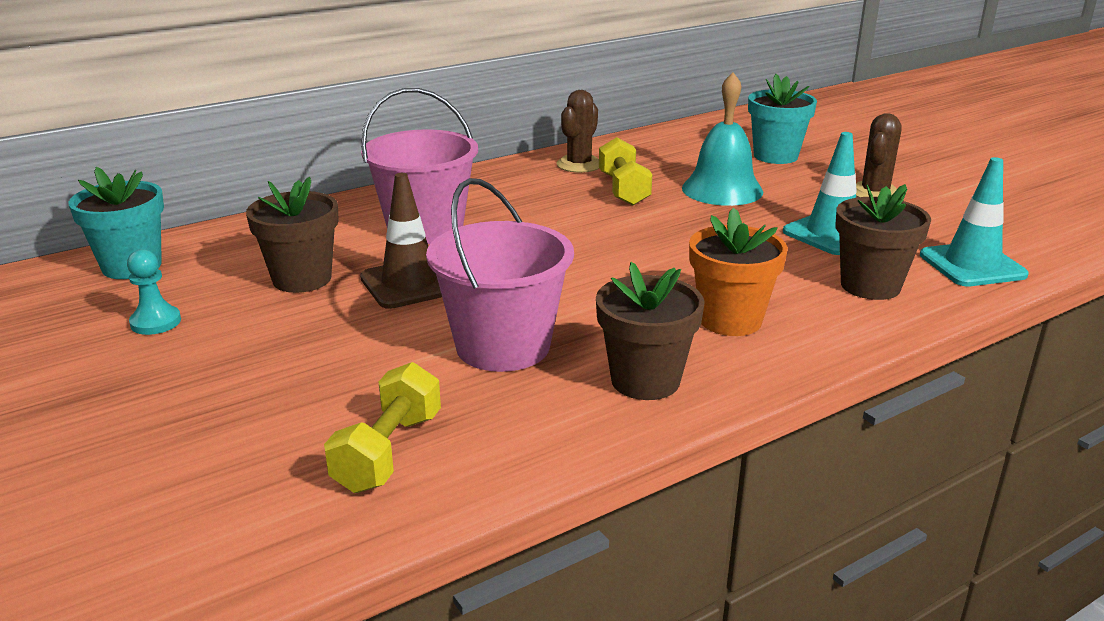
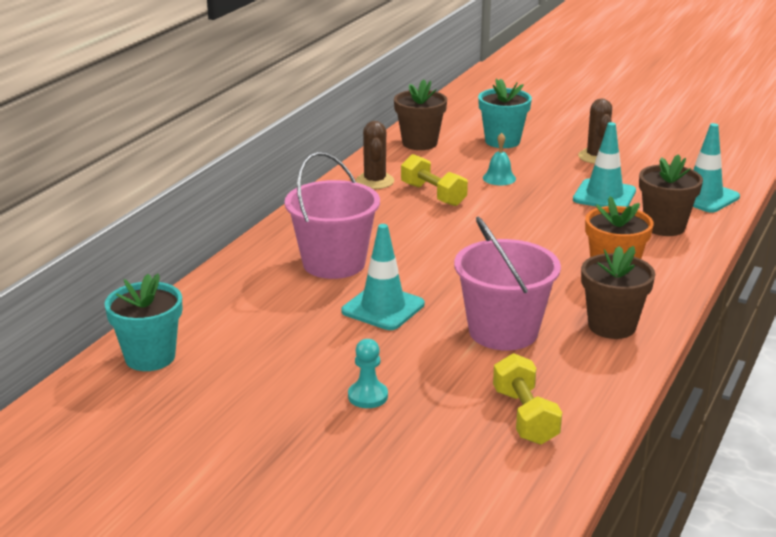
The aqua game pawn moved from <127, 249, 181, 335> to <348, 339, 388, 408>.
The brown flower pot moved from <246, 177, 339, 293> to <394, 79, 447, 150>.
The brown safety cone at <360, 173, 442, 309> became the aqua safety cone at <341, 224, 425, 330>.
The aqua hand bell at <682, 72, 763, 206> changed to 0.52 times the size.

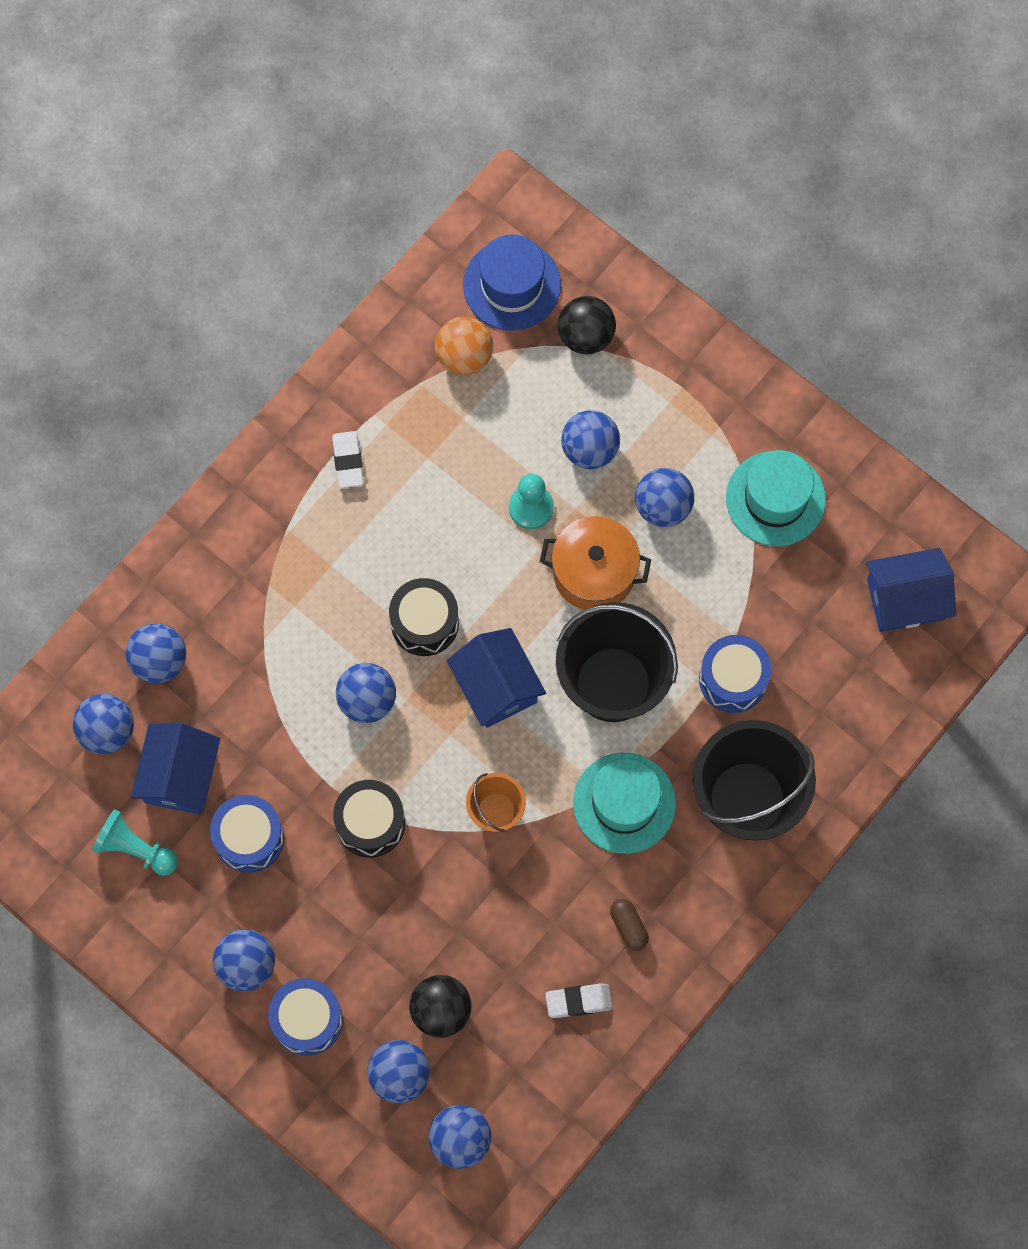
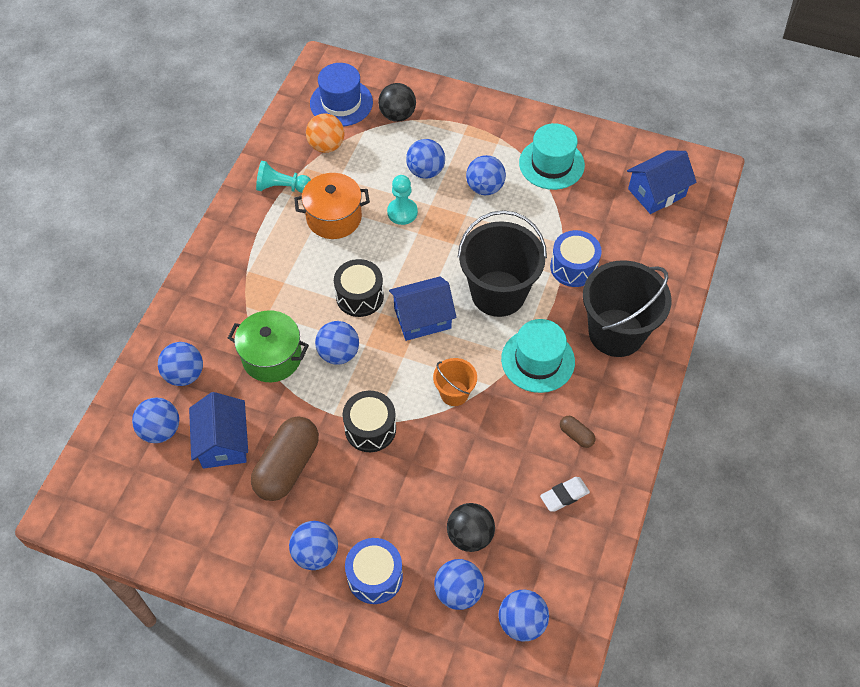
The white pencil eraser at <332, 431, 364, 488> disappeared.
The emerald cooking pot at <228, 310, 309, 382> appeared.
The aqua game pawn moved from <92, 809, 178, 876> to <256, 161, 311, 193>.
The bright orange cooking pot moved from <540, 516, 651, 610> to <294, 173, 370, 239>.
The blue toy drum at <210, 795, 284, 873> was replaced by the brown pill at <251, 416, 319, 501>.
The blue toy house at <446, 628, 546, 728> turned 60 degrees counterclockwise.

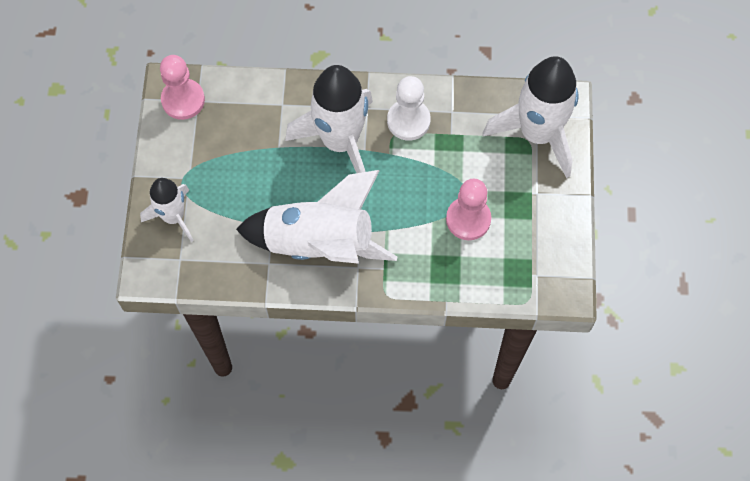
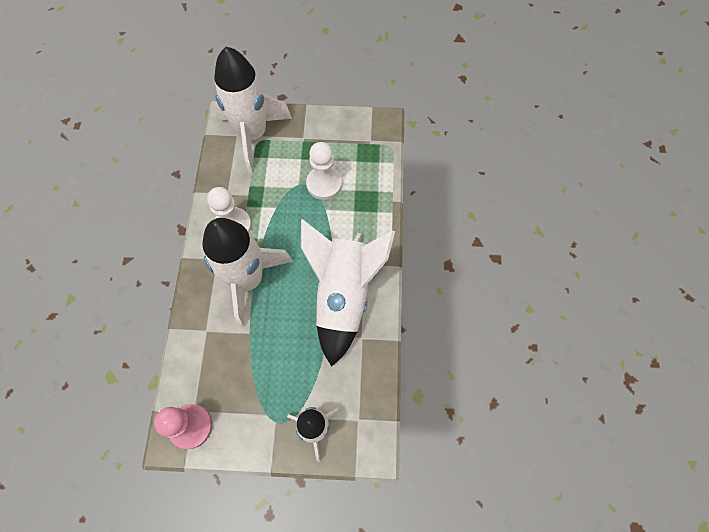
The rose-pink game pawn at <446, 179, 491, 240> became the white game pawn at <306, 142, 342, 200>.

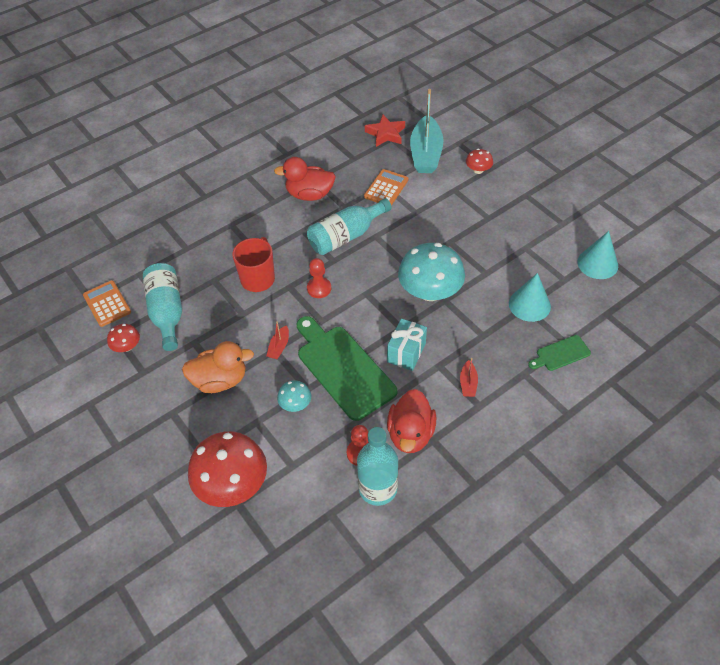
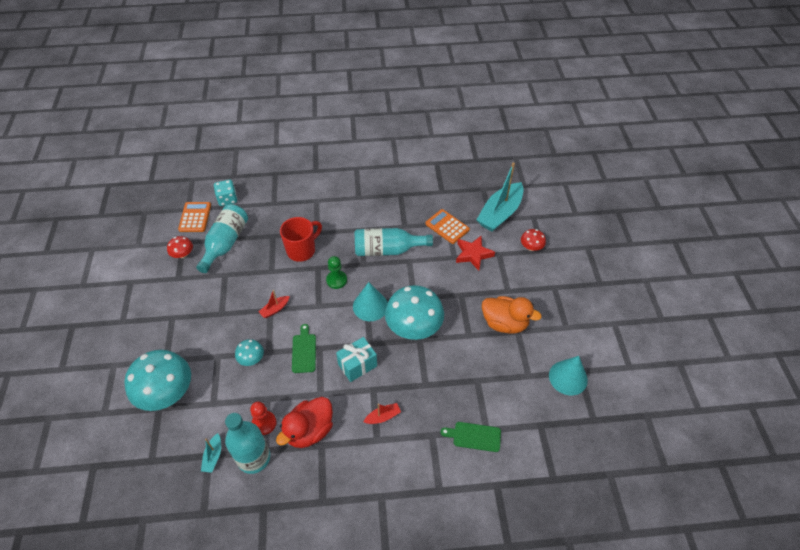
The crimson duck at <274, 157, 336, 201> disappeared.
The aqua toy boat at <201, 433, 221, 473> appeared.
The aqua game die at <214, 180, 237, 206> appeared.
The bright orange duck moved from <182, 341, 254, 393> to <482, 296, 542, 334>.
The crimson five-pointed star moved from <365, 115, 405, 147> to <456, 236, 495, 271>.
The aqua cone moved from <509, 273, 551, 322> to <353, 282, 388, 321>.
The crimson fungus at <188, 431, 267, 507> became the aqua fungus at <124, 350, 191, 411>.
The crimson game pawn at <307, 258, 331, 298> became the emerald game pawn at <326, 256, 347, 289>.
The bright orange adding machine at <364, 169, 408, 206> turned 105 degrees counterclockwise.
The crimson toy boat at <460, 358, 478, 397> turned 150 degrees counterclockwise.
The emerald cutting board at <297, 316, 397, 421> changed to 0.48 times the size.

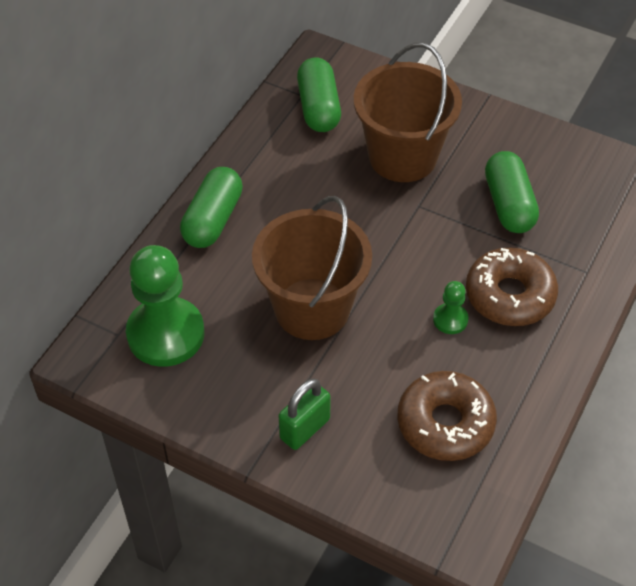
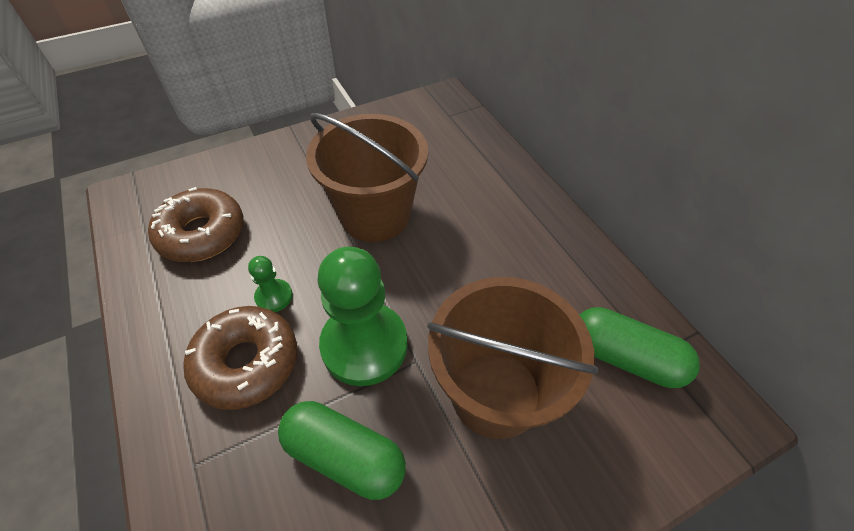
The emerald pill at <180, 167, 243, 248> disappeared.
The emerald lock at <279, 379, 331, 450> disappeared.
The emerald game pawn moved from <126, 245, 205, 367> to <317, 246, 408, 386>.

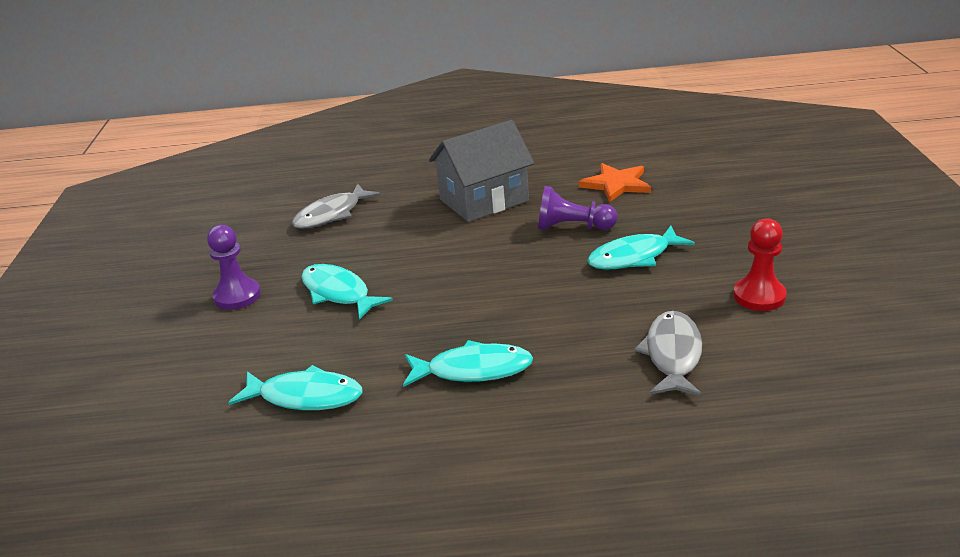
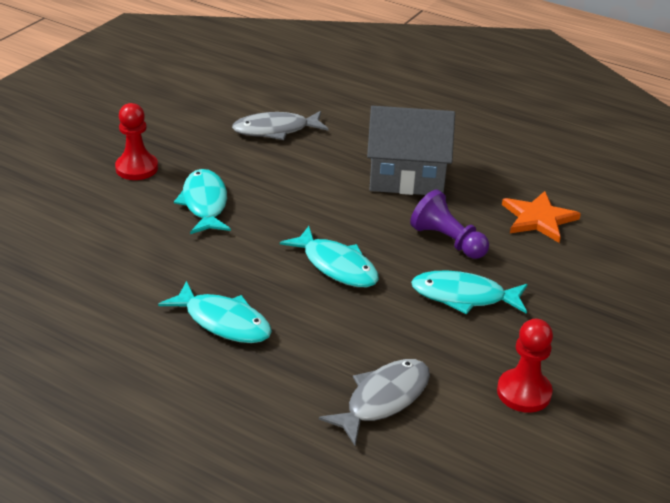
The aqua fish figure moved from <228, 365, 362, 410> to <280, 226, 379, 287>.
The purple game pawn at <207, 225, 261, 310> became the crimson game pawn at <115, 103, 158, 180>.

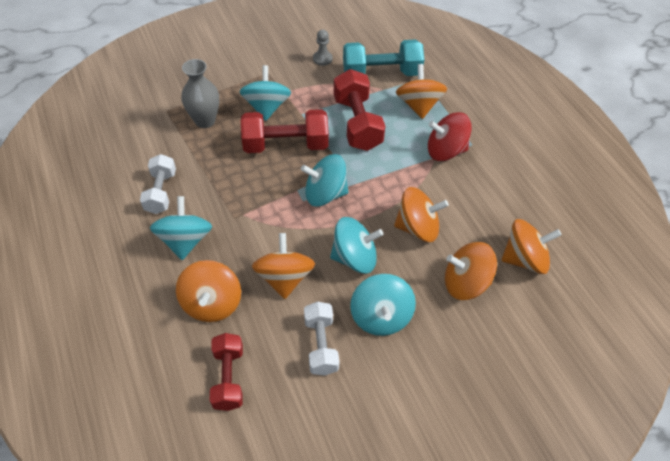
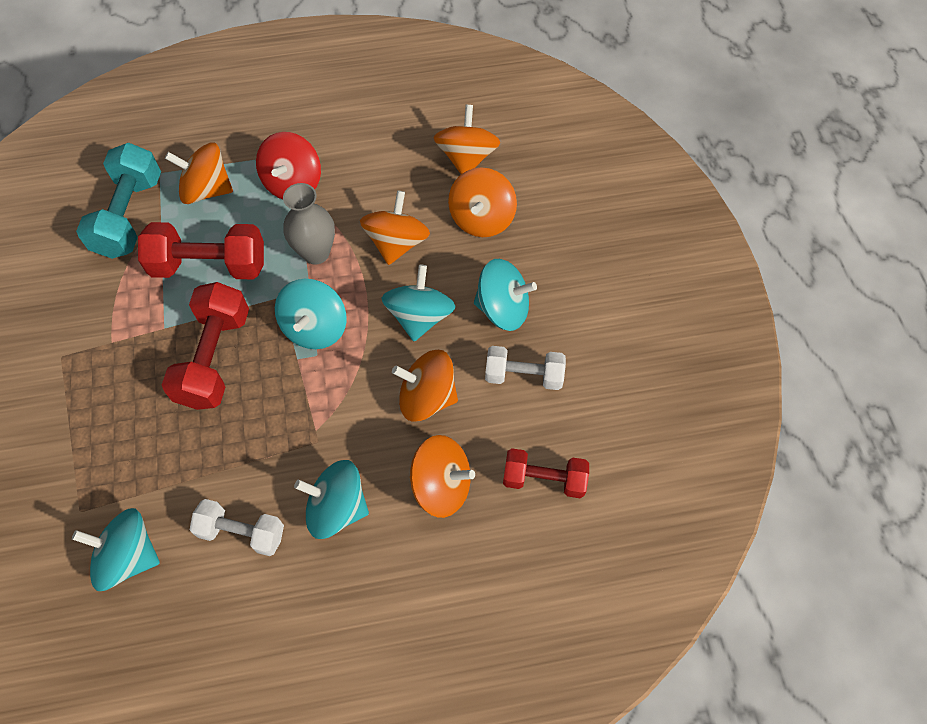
The gray game pawn at <313, 30, 333, 66> disappeared.
The gray vase moved from <181, 59, 219, 128> to <283, 183, 335, 265>.
The aqua toy top moved from <240, 65, 291, 121> to <72, 508, 160, 591>.

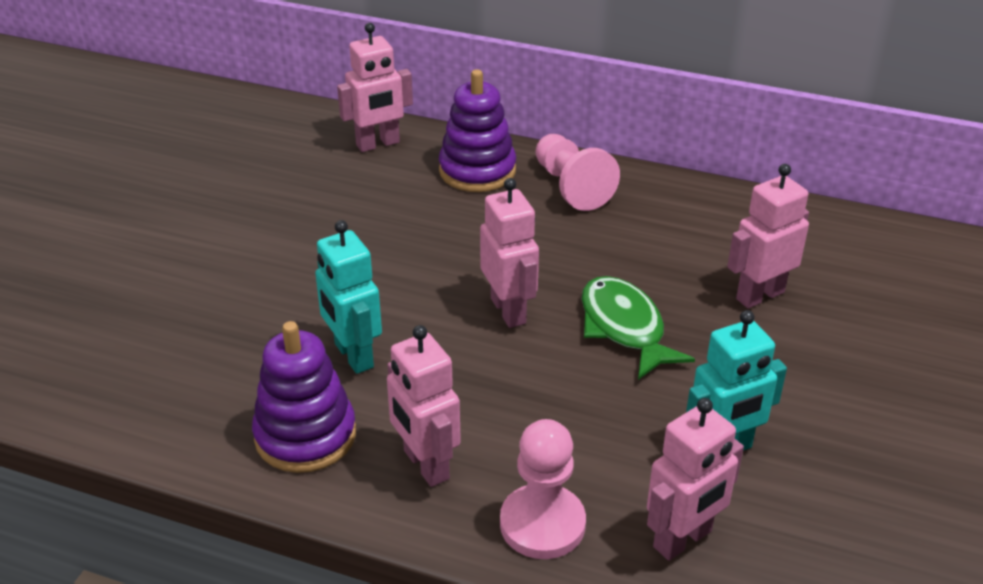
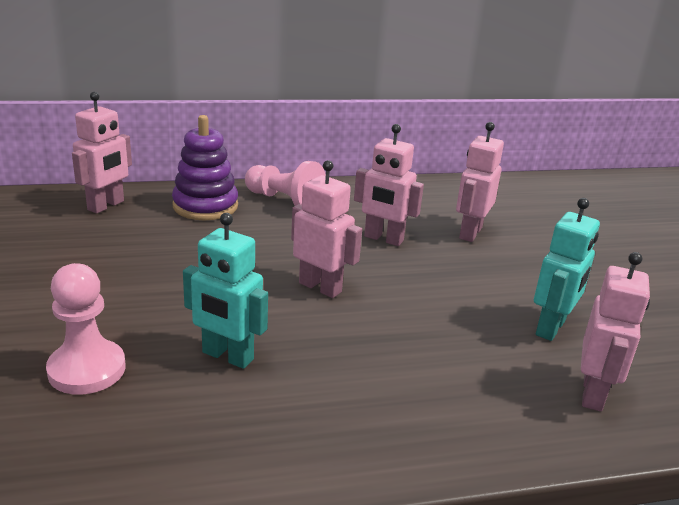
The purple ring stacker at <252, 321, 356, 473> disappeared.
The emerald fish figure at <582, 276, 695, 380> disappeared.
The rose-pink robot moved from <387, 325, 461, 487> to <354, 124, 424, 246>.
The rose-pink game pawn moved from <500, 419, 586, 559> to <46, 263, 126, 395>.

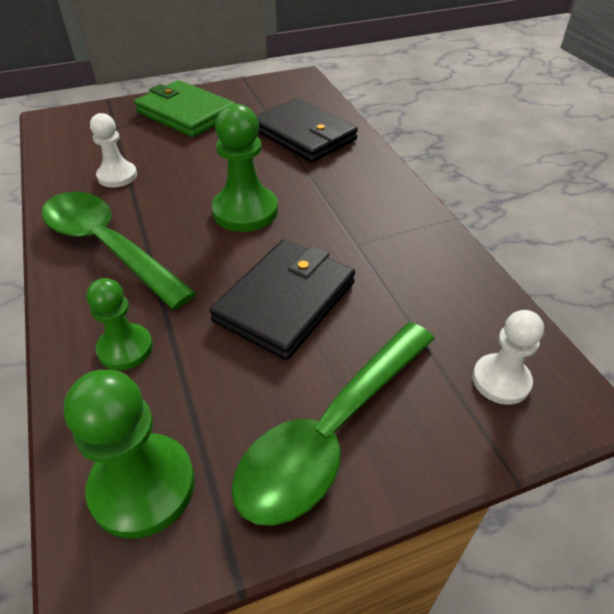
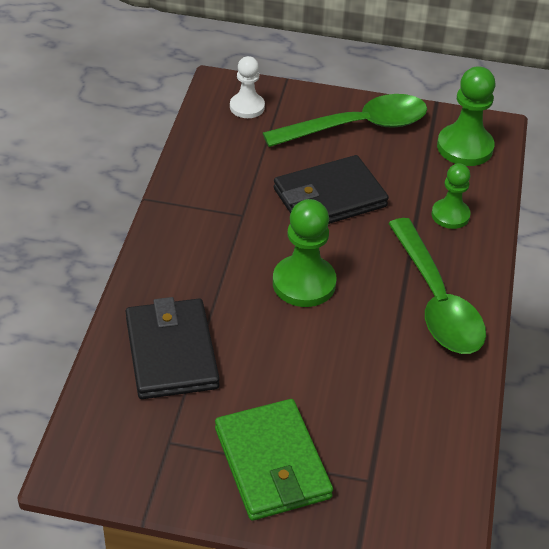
The white game pawn at <90, 113, 137, 187> disappeared.

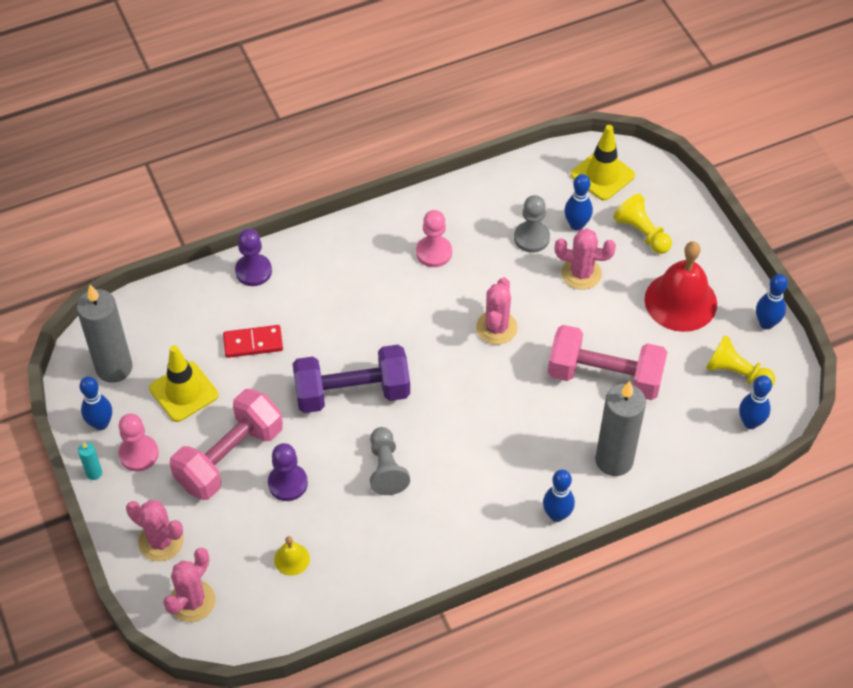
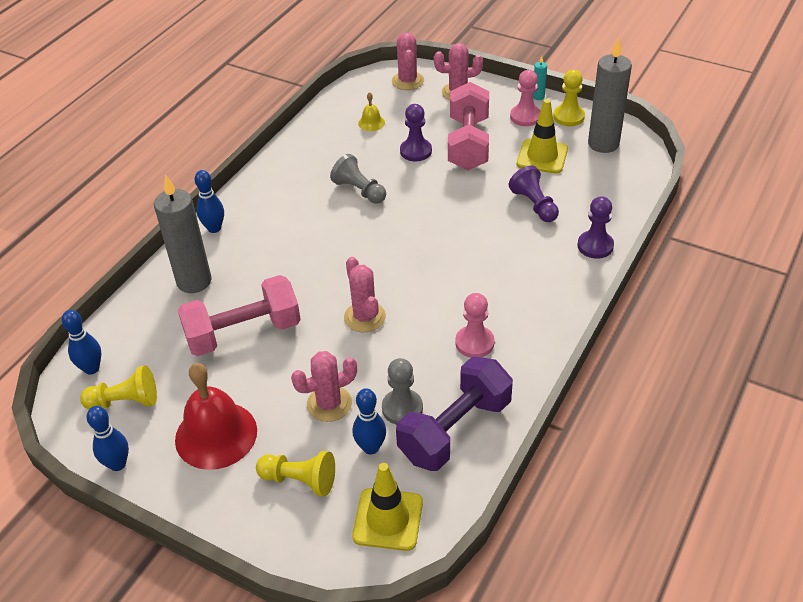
The purple hand weight moved from <292, 345, 410, 413> to <396, 356, 513, 471>.
The blue bowling pin at <79, 376, 112, 430> was replaced by the yellow game pawn at <553, 70, 585, 126>.
The crimson domino tile at <223, 325, 283, 358> was replaced by the purple game pawn at <509, 165, 559, 222>.

